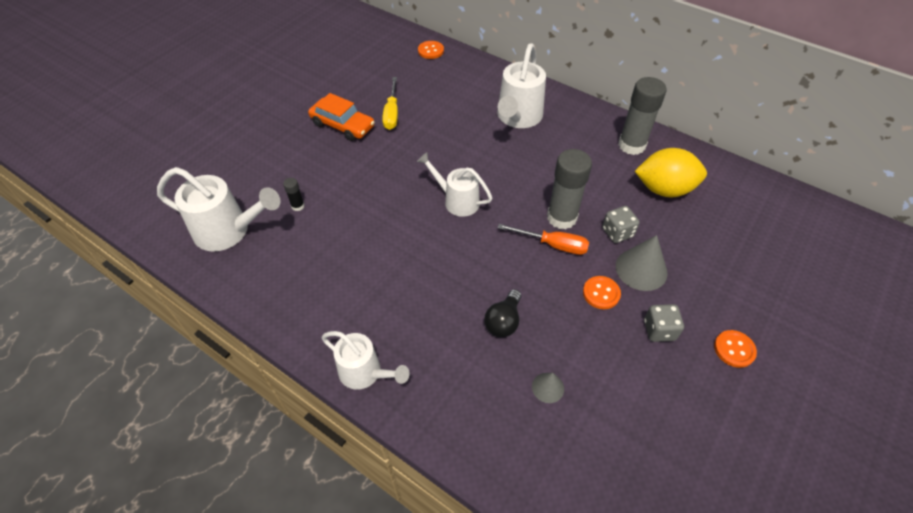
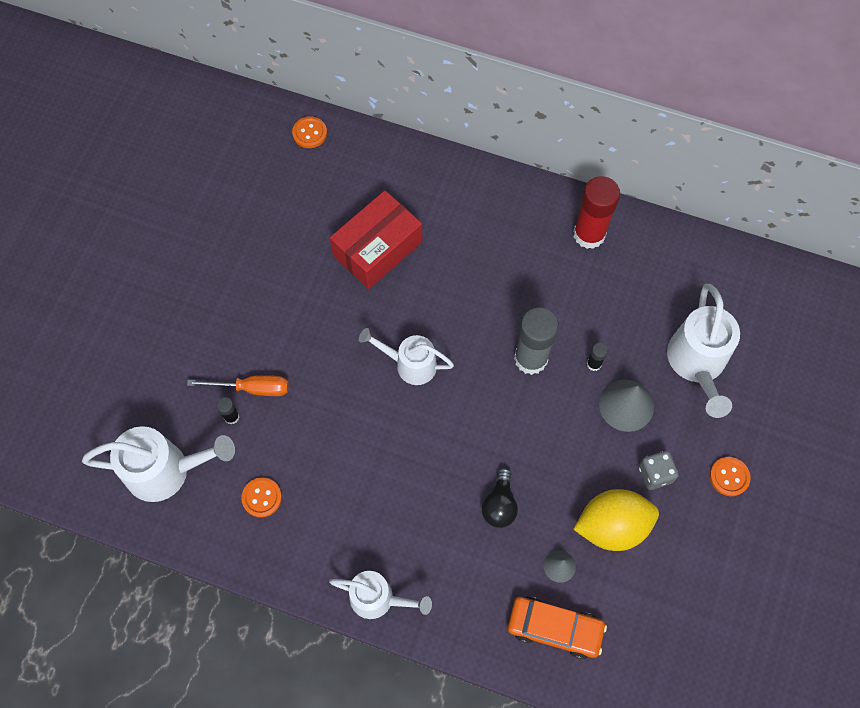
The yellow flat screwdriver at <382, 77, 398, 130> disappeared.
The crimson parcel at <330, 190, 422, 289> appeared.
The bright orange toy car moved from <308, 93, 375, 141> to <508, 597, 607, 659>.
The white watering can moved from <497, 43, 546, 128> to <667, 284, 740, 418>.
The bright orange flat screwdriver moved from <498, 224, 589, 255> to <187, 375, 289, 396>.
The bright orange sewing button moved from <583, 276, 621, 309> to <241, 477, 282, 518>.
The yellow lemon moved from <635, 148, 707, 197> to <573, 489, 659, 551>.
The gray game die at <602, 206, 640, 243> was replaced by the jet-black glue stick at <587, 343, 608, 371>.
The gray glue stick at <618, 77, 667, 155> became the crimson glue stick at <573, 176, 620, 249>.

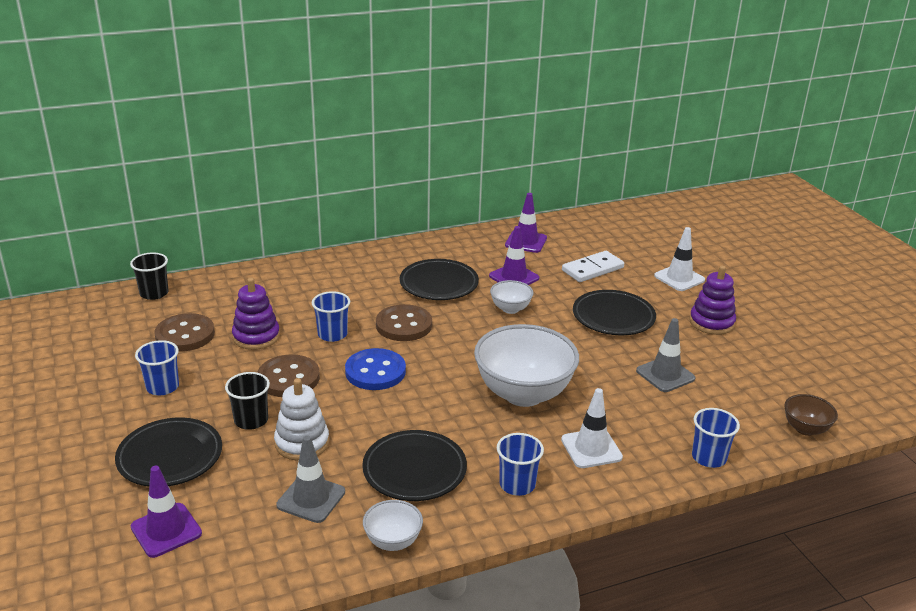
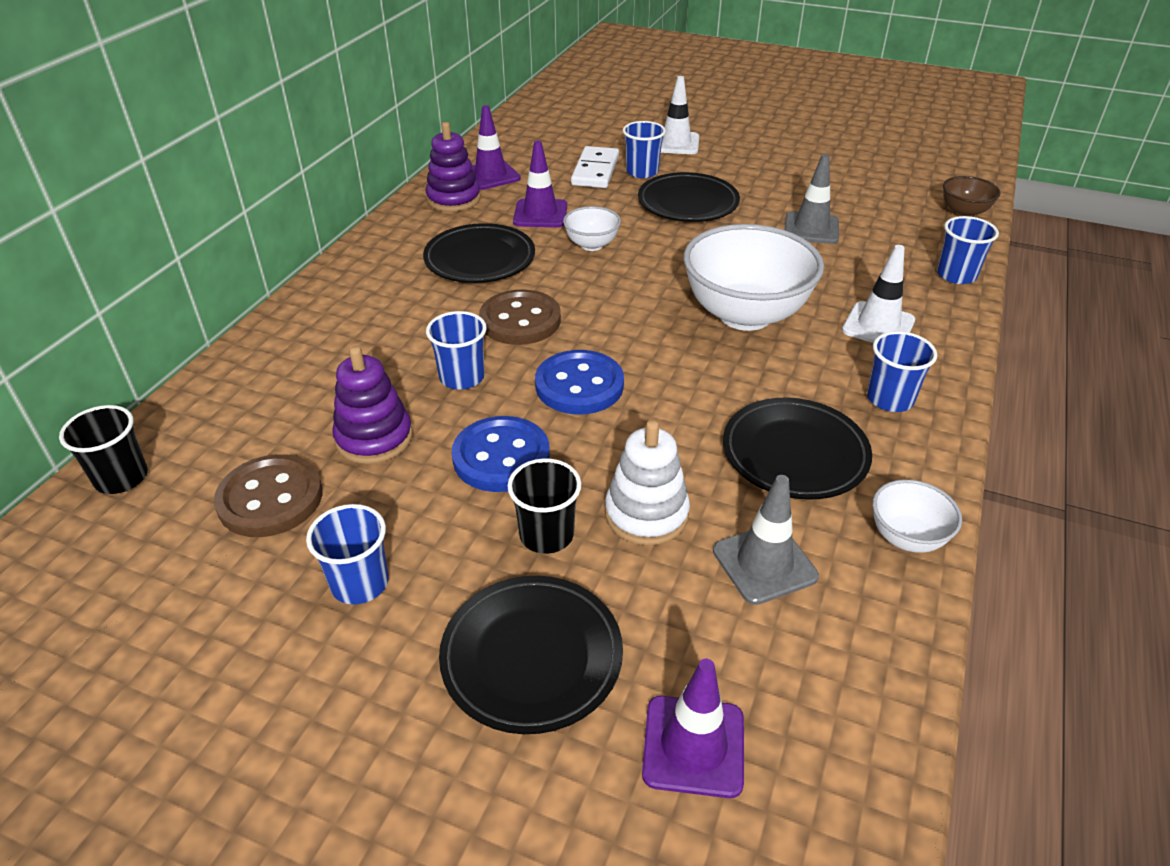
The blue beaker at <623, 121, 666, 178> appeared.
The purple ring stacker moved from <689, 266, 736, 335> to <426, 122, 481, 212>.
The brown sewing button at <257, 354, 320, 397> became the blue sewing button at <452, 416, 550, 492>.

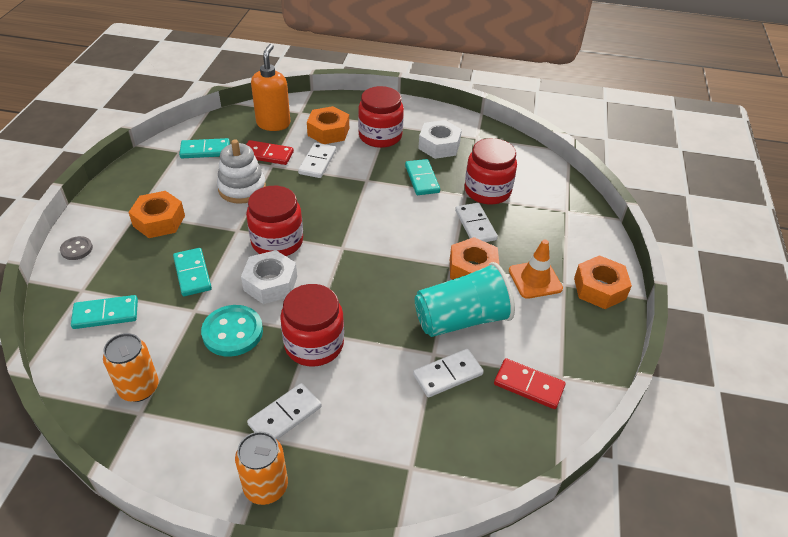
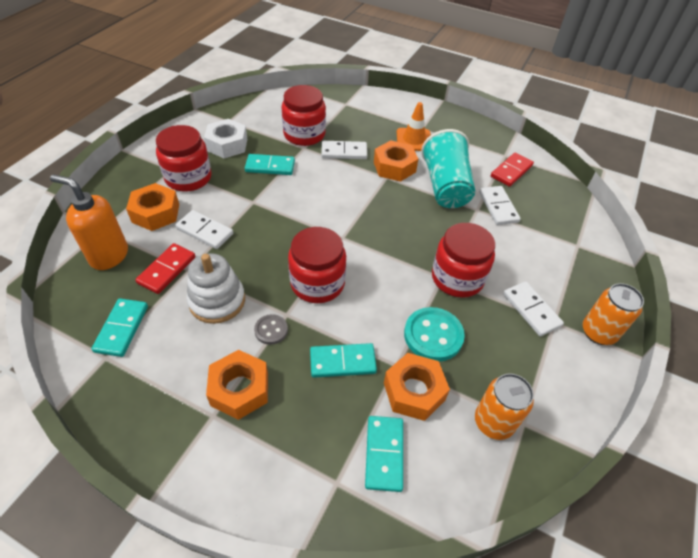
The white hexagon nut at <241, 250, 297, 304> disappeared.
The gray sewing button moved from <60, 236, 93, 260> to <254, 314, 288, 345>.
The bright orange hexagon nut moved from <574, 255, 632, 309> to <384, 353, 450, 421>.

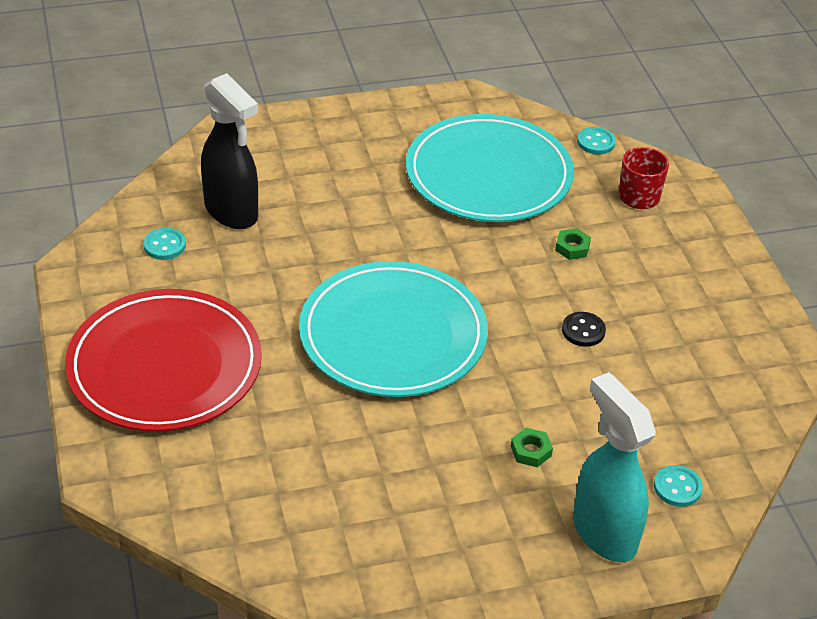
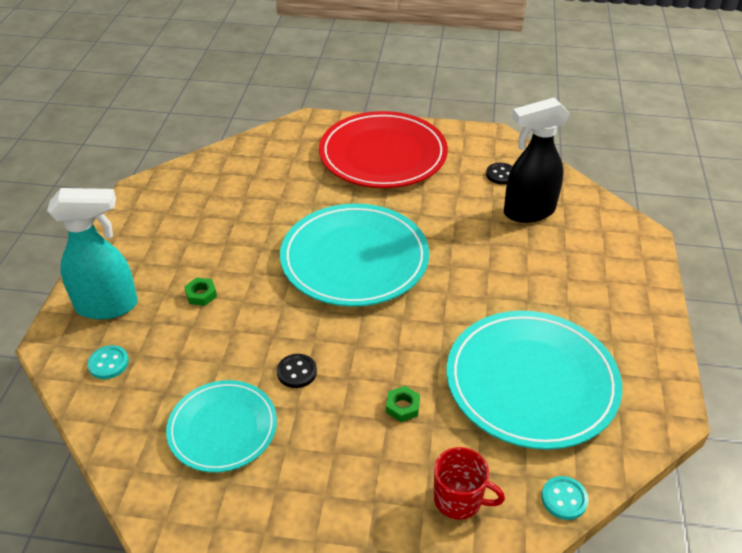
The aqua dinner plate at <166, 380, 277, 473> appeared.
The aqua sewing button at <144, 228, 186, 260> became the jet-black sewing button at <486, 163, 513, 185>.

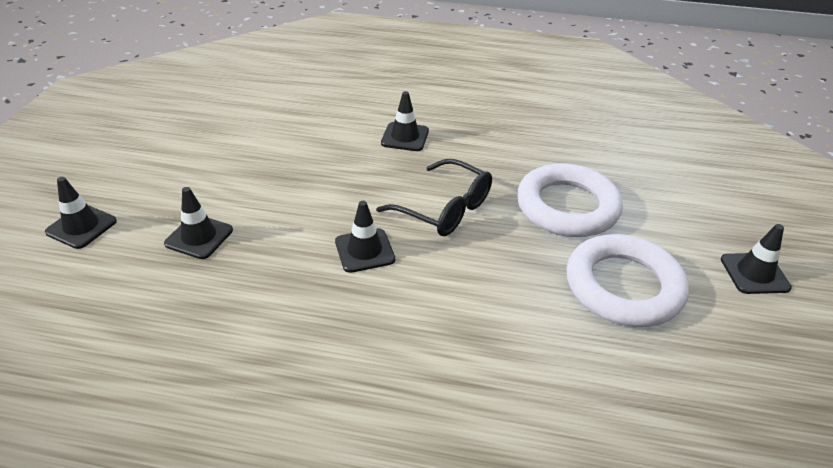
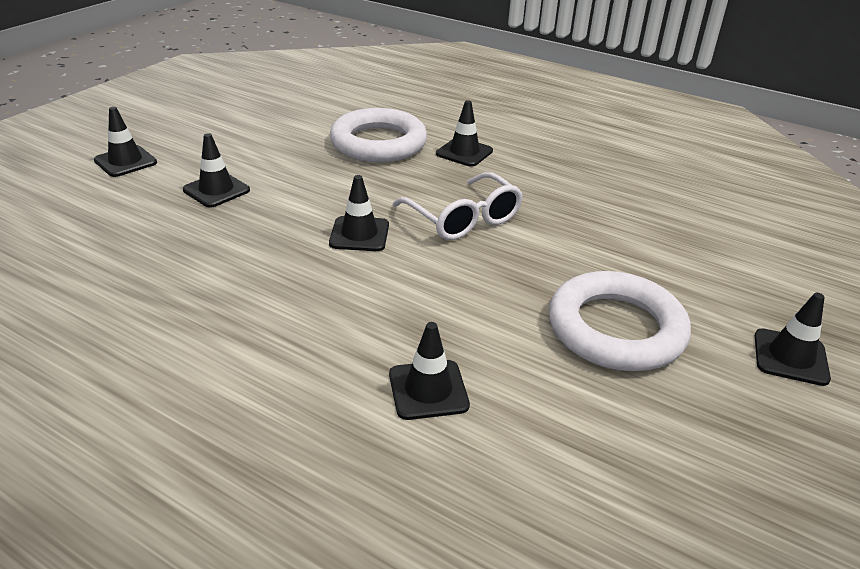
The jet-black safety cone at <389, 322, 470, 420> appeared.
The white ring moved from <517, 163, 623, 237> to <330, 108, 427, 162>.
The jet-black eyeglasses at <376, 159, 492, 236> became the white eyeglasses at <393, 172, 523, 240>.

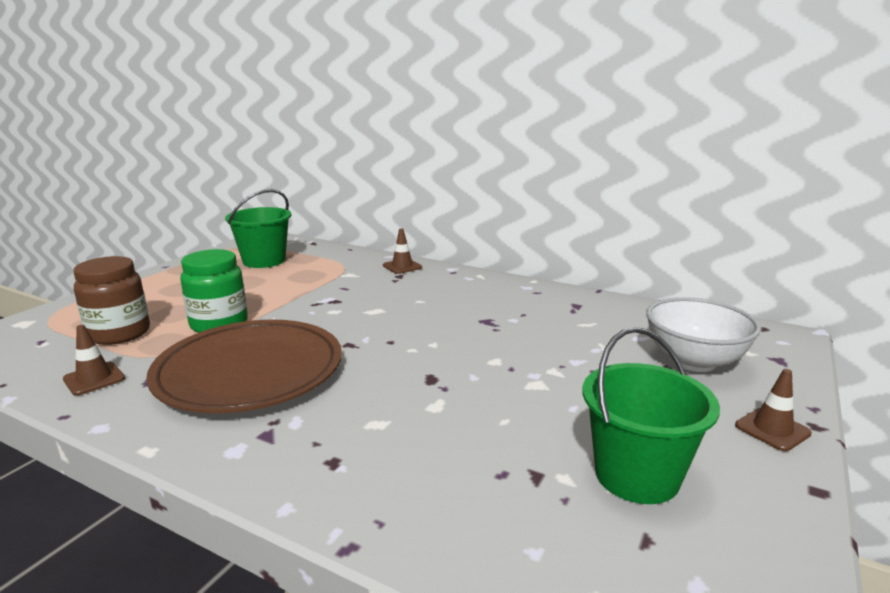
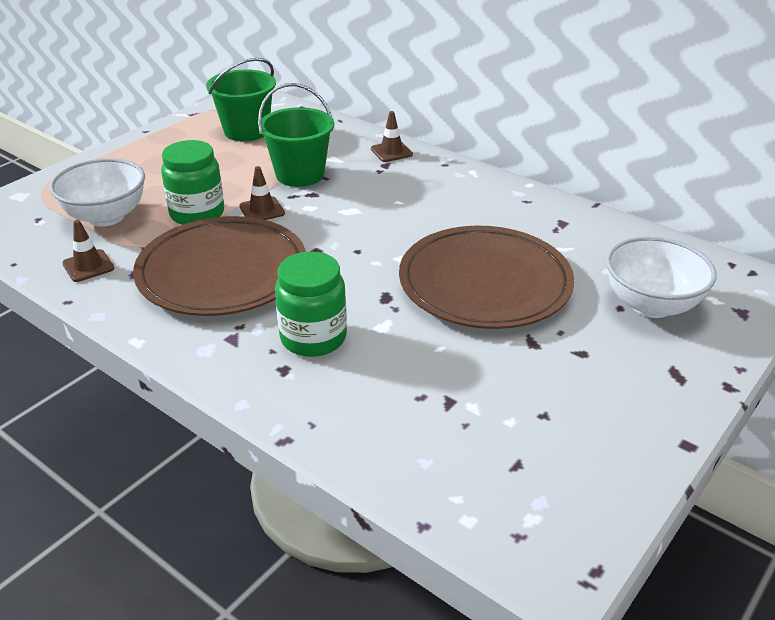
The emerald preserve jar at <275, 252, 347, 357> appeared.
The brown dinner plate at <399, 226, 574, 329> appeared.
The emerald sand bucket moved from <583, 327, 720, 504> to <258, 83, 334, 187>.
The brown safety cone moved from <735, 369, 812, 451> to <239, 166, 285, 220>.
The brown preserve jar at <73, 256, 150, 345> was replaced by the white bowl at <50, 158, 145, 227>.

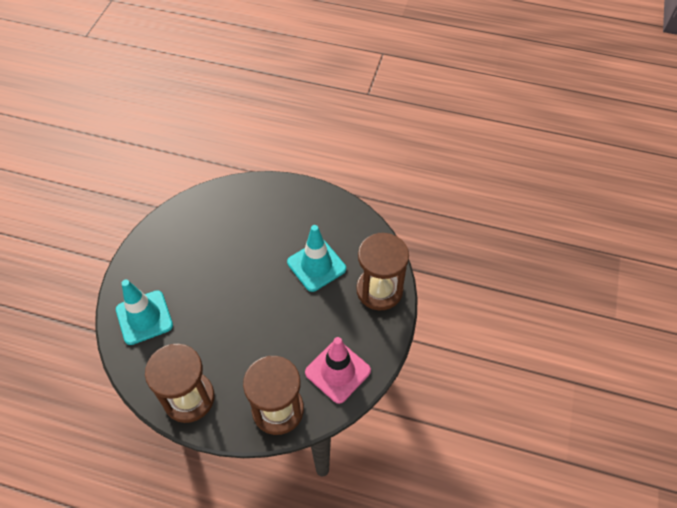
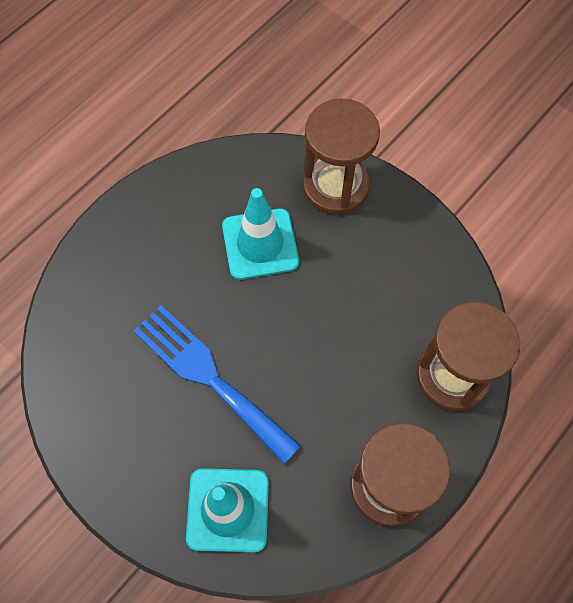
The rose-pink safety cone at <305, 337, 371, 404> disappeared.
The blue fork at <133, 305, 301, 464> appeared.

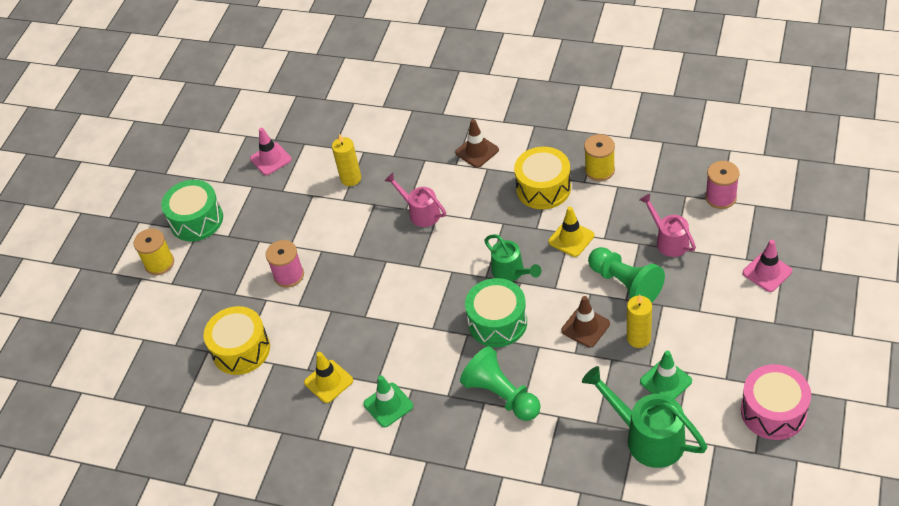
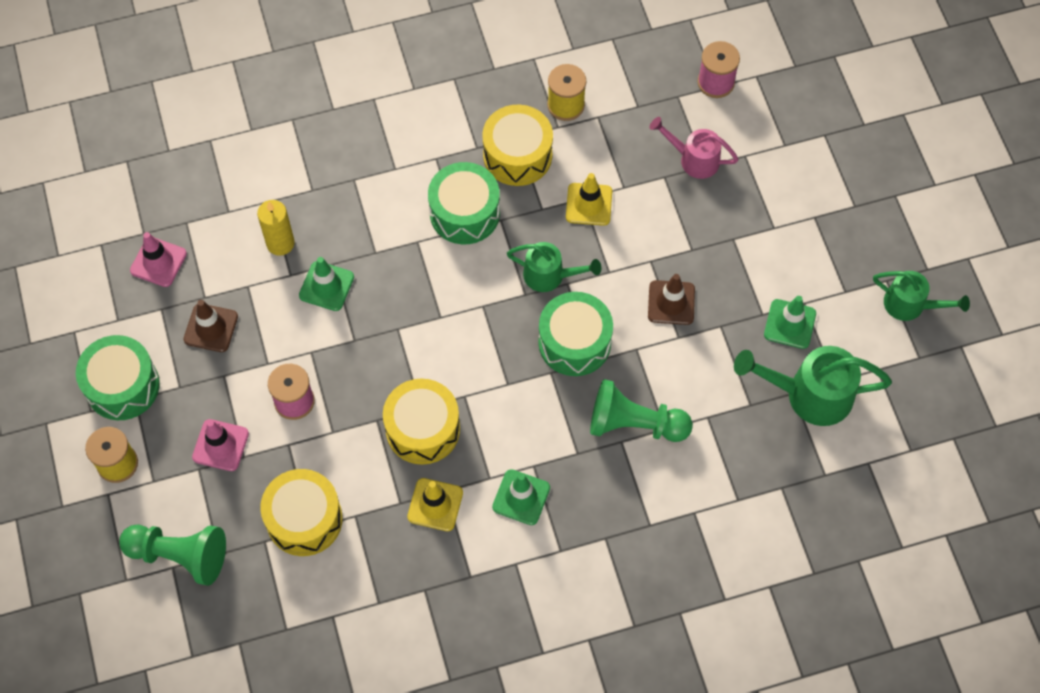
The rose-pink watering can at <384, 173, 446, 227> disappeared.
The yellow candle at <627, 295, 652, 348> disappeared.
The emerald safety cone at <299, 257, 354, 311> appeared.
The yellow toy drum at <383, 379, 460, 465> appeared.
The emerald toy drum at <428, 162, 500, 244> appeared.
The brown safety cone moved from <455, 119, 499, 168> to <184, 300, 238, 352>.
The emerald game pawn moved from <588, 247, 665, 303> to <119, 524, 226, 586>.
The rose-pink safety cone moved from <743, 240, 792, 292> to <192, 419, 249, 471>.
The rose-pink toy drum at <741, 364, 811, 440> was replaced by the emerald watering can at <873, 271, 970, 321>.

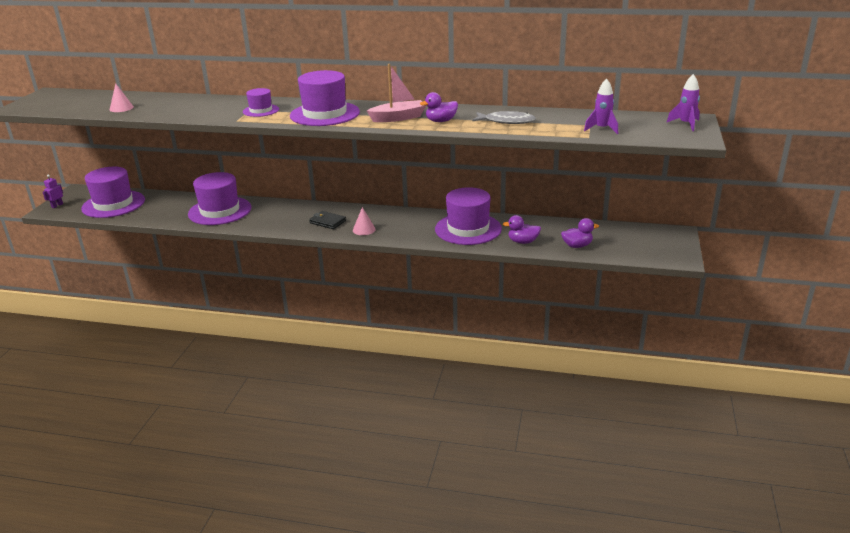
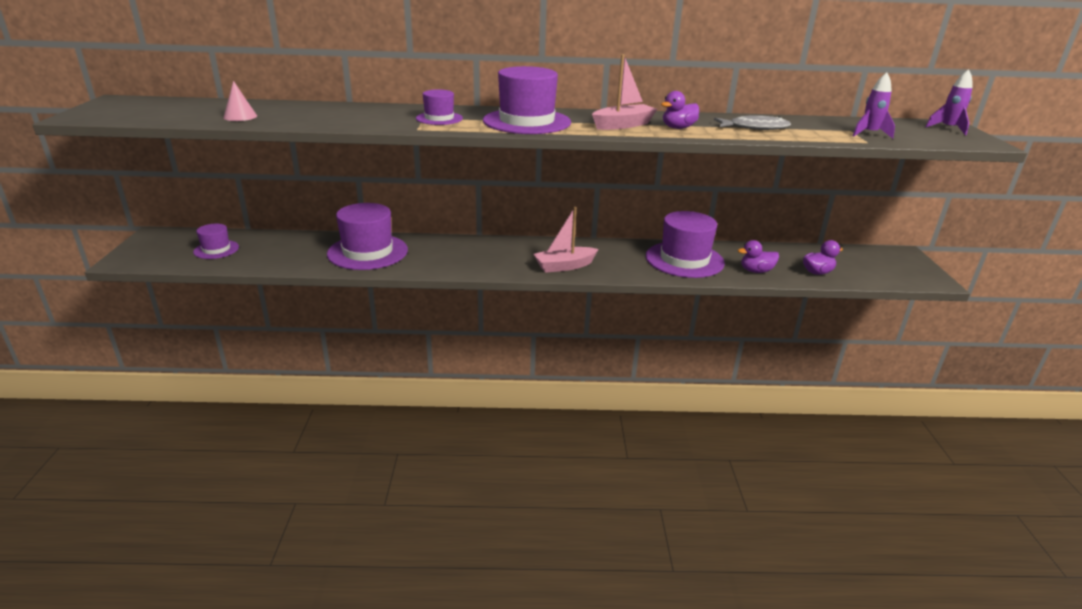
The purple robot at <43, 175, 63, 208> disappeared.
The jet-black card wallet at <309, 211, 346, 229> disappeared.
The rose-pink cone at <353, 207, 376, 235> was replaced by the rose-pink toy boat at <534, 207, 598, 273>.
The purple top hat at <81, 167, 145, 218> changed to 0.53 times the size.

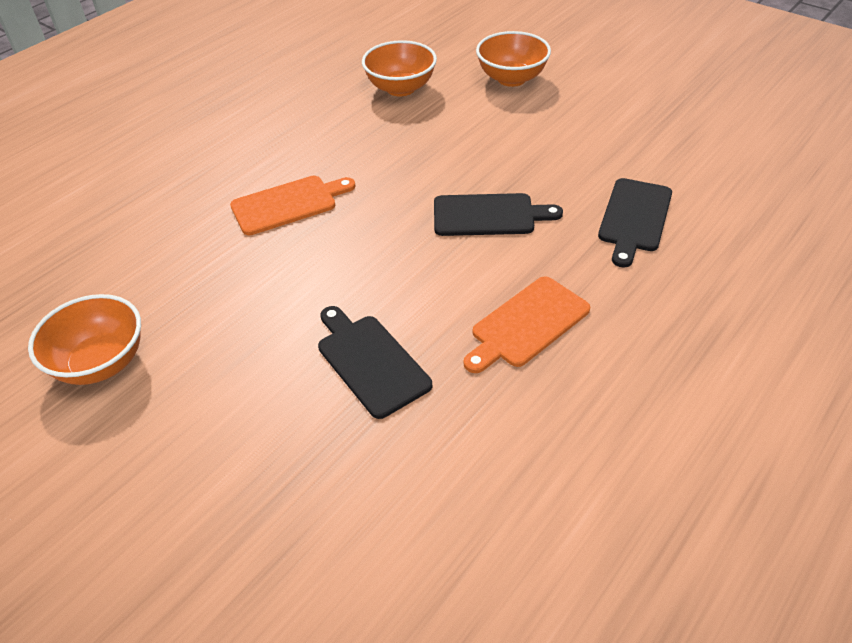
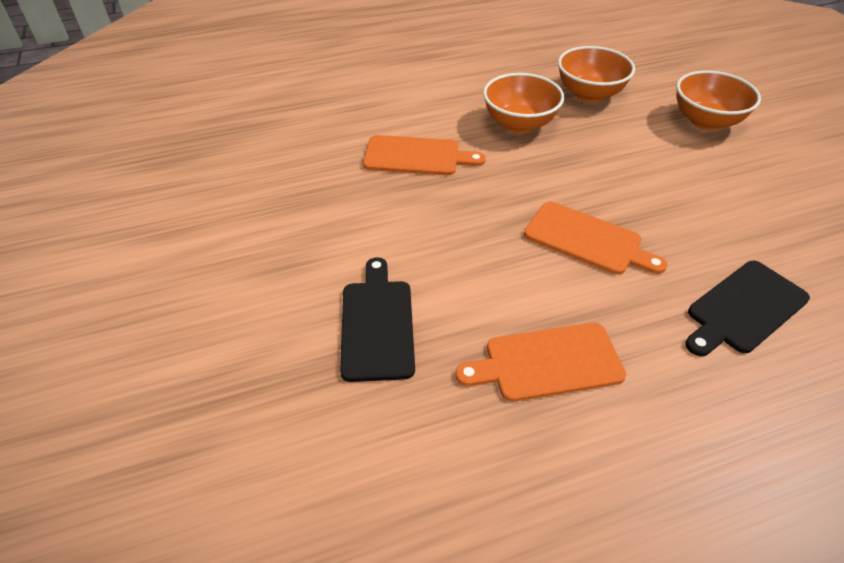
The bright orange bowl moved from <28, 294, 141, 385> to <483, 73, 564, 133>.
The jet-black cutting board at <434, 193, 563, 236> became the bright orange cutting board at <524, 202, 667, 275>.

